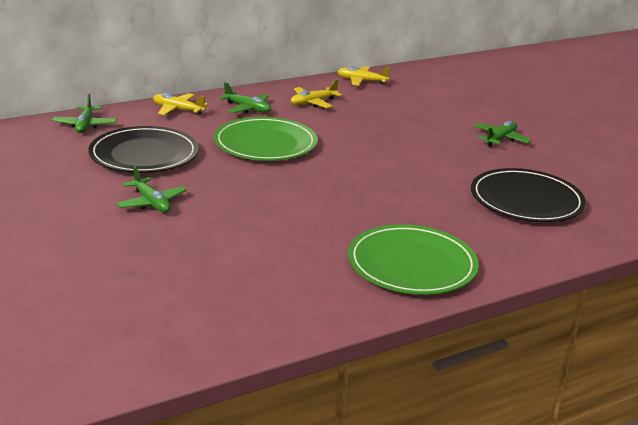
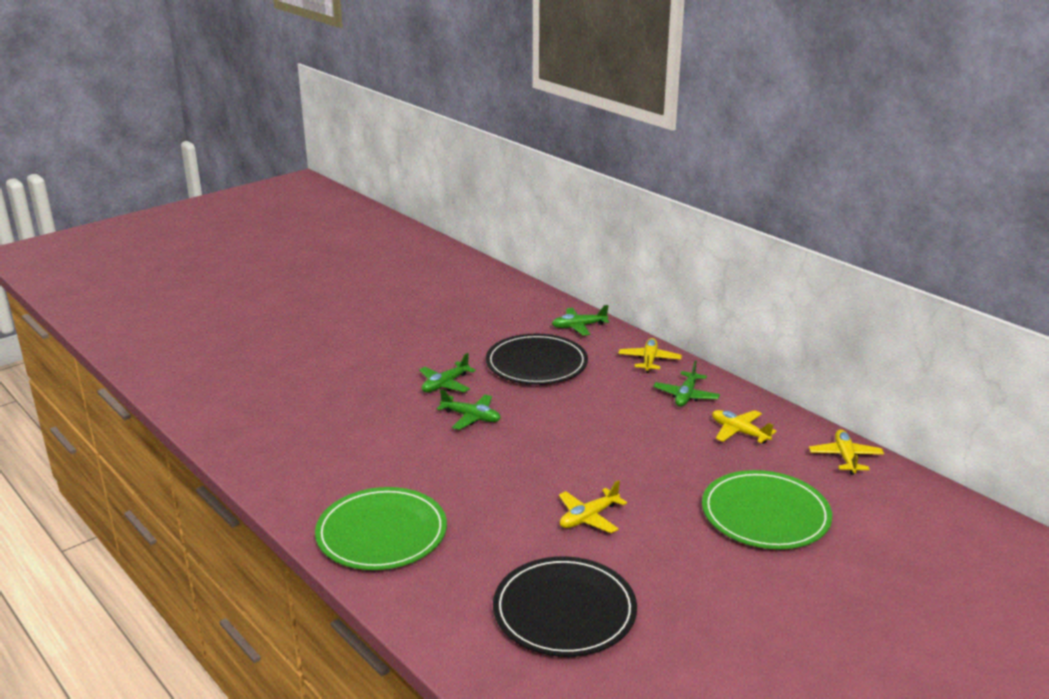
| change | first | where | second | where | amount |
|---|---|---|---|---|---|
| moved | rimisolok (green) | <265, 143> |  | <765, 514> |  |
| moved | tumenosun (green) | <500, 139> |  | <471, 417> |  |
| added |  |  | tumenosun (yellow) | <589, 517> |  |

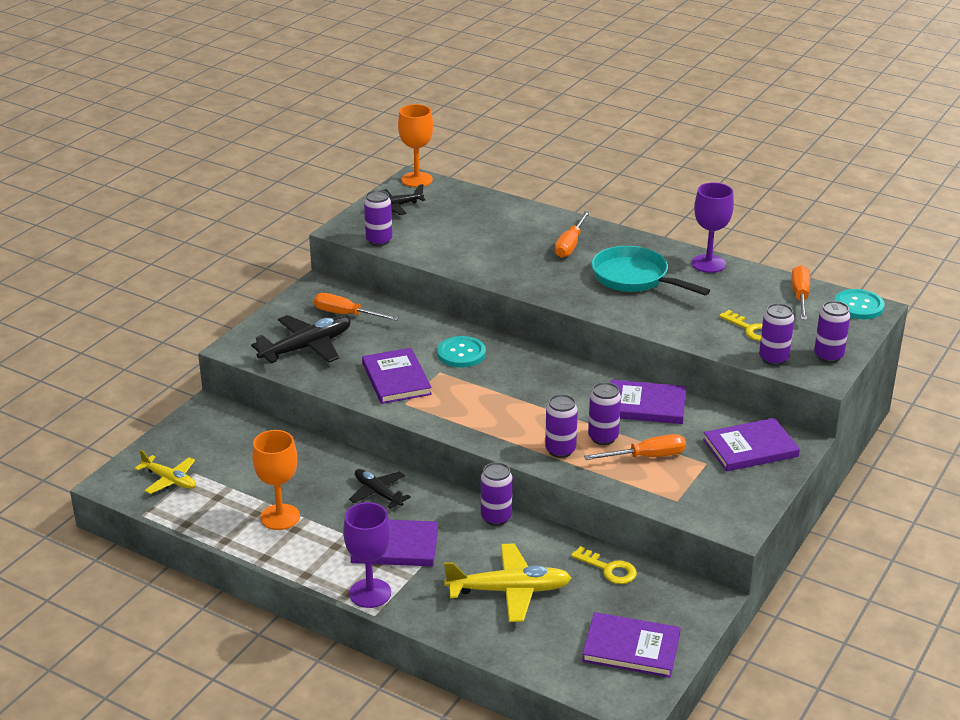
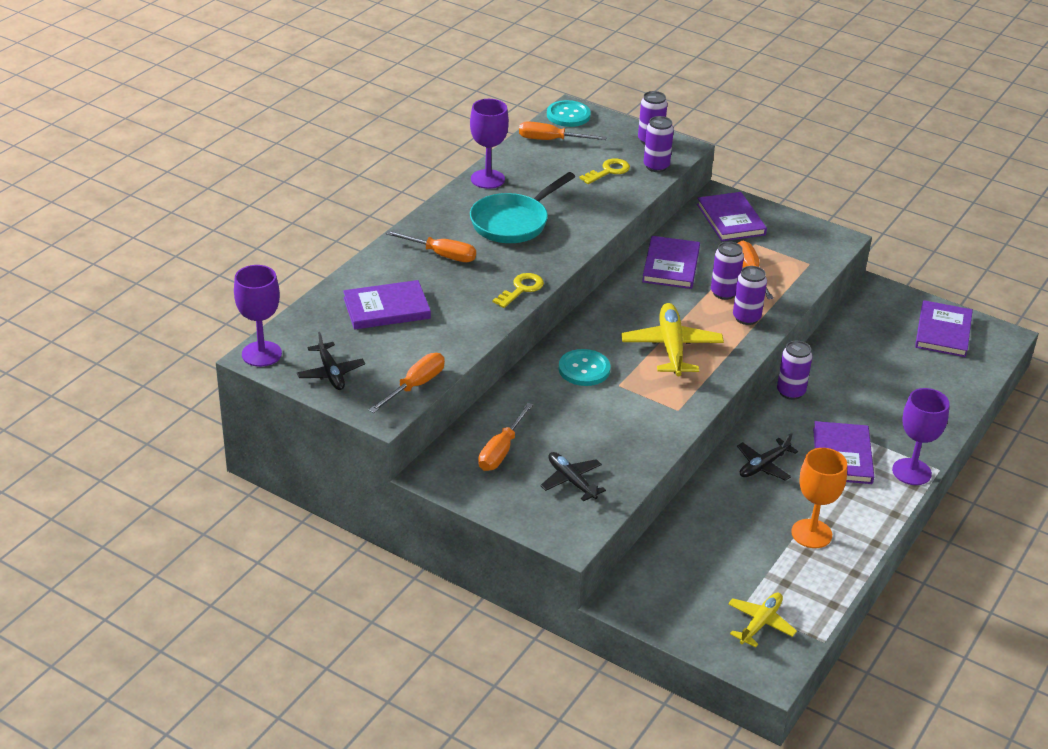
| change | first | where | second | where | amount |
|---|---|---|---|---|---|
| resized | tumenosun (black) | <306, 347> |  | <571, 481> | x0.62 |
| moved | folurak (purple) | <396, 379> |  | <386, 308> |  |
| replaced | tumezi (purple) | <379, 240> | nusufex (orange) | <415, 386> |  |
| recoloured | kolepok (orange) | <417, 180> | kolepok (purple) | <261, 354> |  |
| moved | tumenosun (yellow) | <508, 591> |  | <671, 348> |  |
| moved | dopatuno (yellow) | <609, 569> |  | <521, 289> |  |

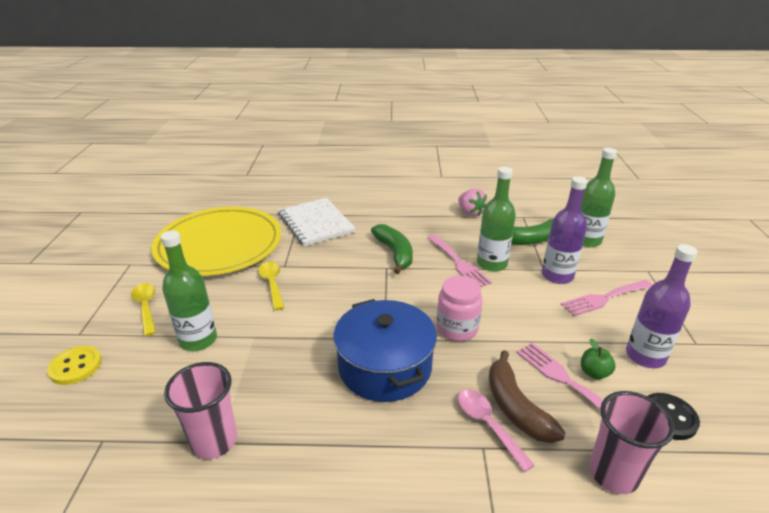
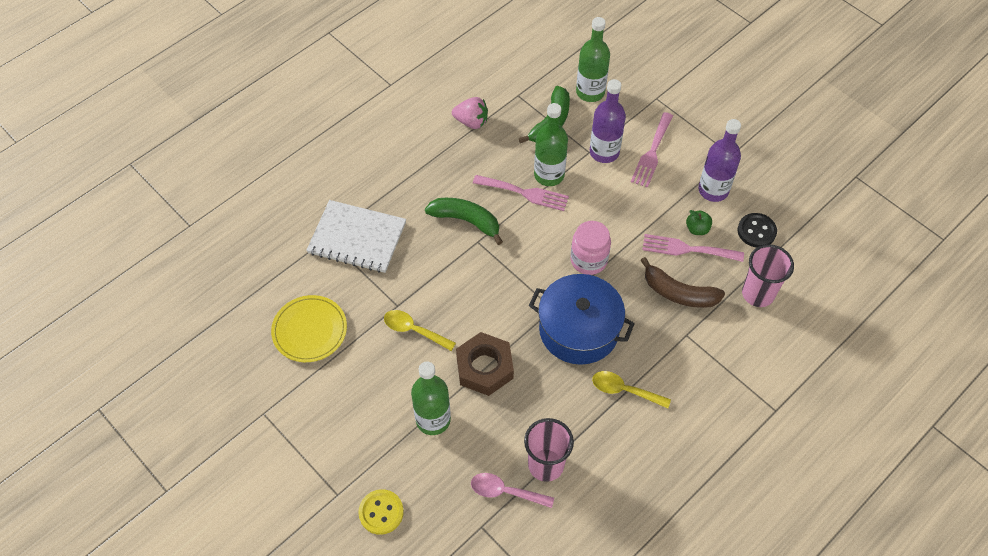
| change | first | where | second | where | amount |
|---|---|---|---|---|---|
| moved | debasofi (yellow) | <146, 307> |  | <624, 390> |  |
| resized | rimisolok (yellow) | <219, 245> |  | <309, 330> | x0.52 |
| moved | debasofi (pink) | <487, 425> |  | <505, 491> |  |
| added |  |  | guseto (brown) | <484, 367> |  |

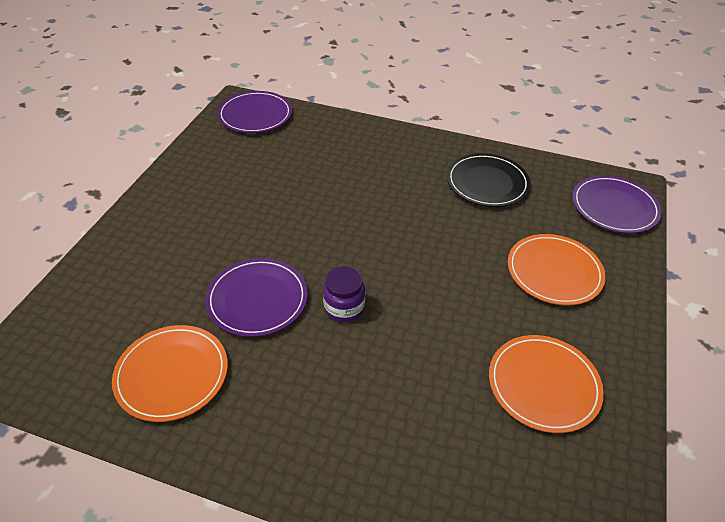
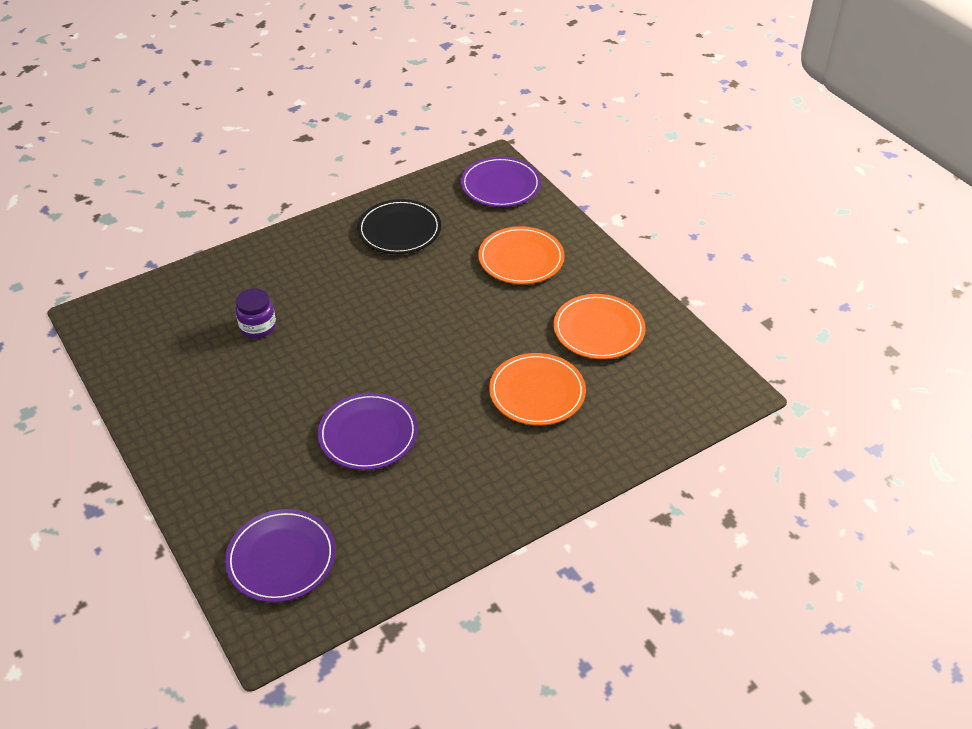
| change | first | where | second | where | amount |
|---|---|---|---|---|---|
| moved | rimisolok (orange) | <172, 374> |  | <537, 392> |  |
| moved | rimisolok (purple) | <255, 115> |  | <281, 558> |  |
| moved | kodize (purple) | <344, 307> |  | <258, 327> |  |

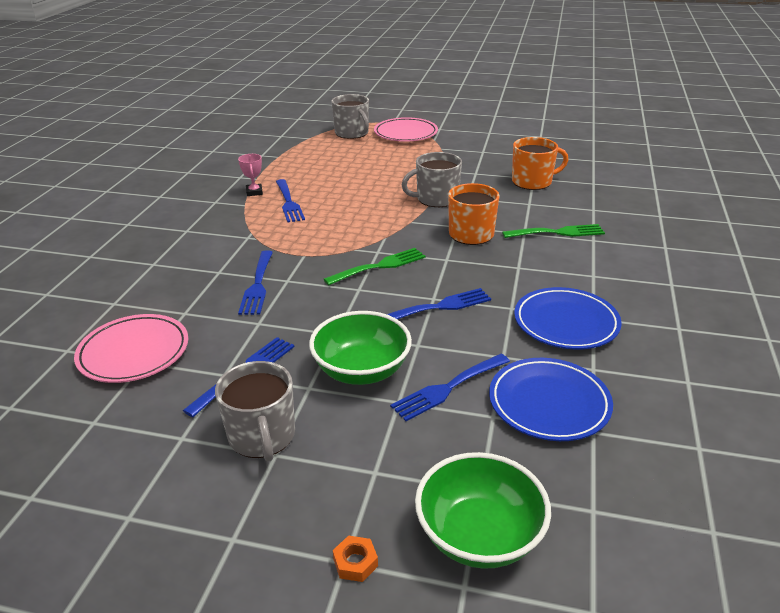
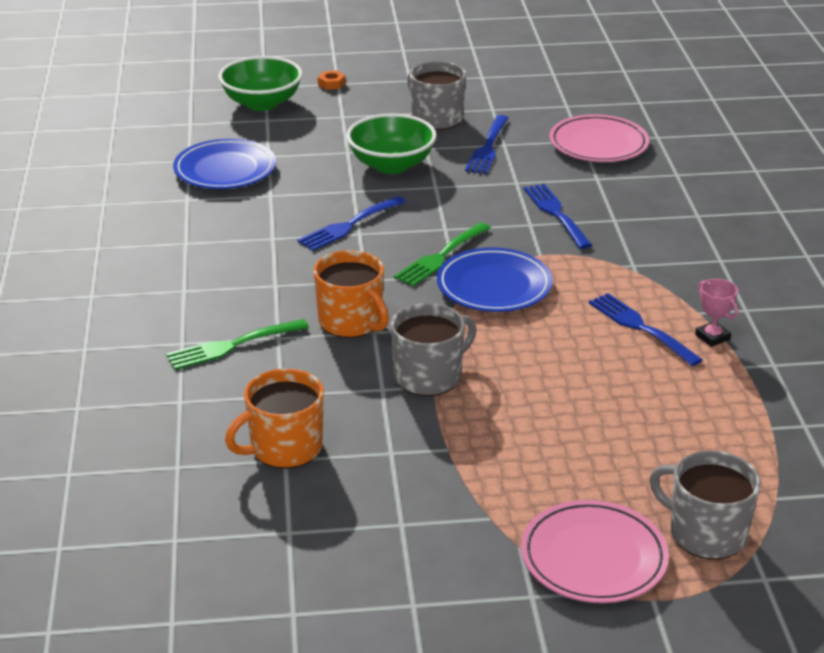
| change | first | where | second | where | amount |
|---|---|---|---|---|---|
| removed | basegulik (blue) | <448, 388> |  |  |  |
| moved | rimisolok (blue) | <566, 323> |  | <494, 286> |  |

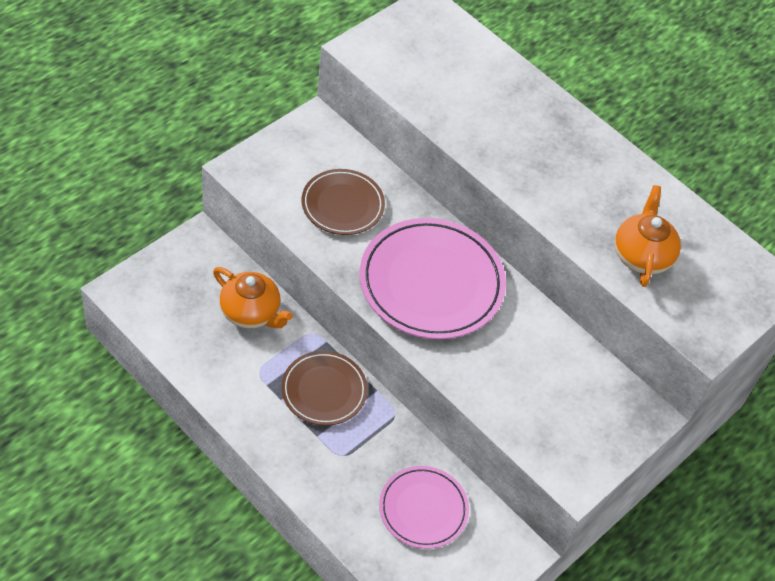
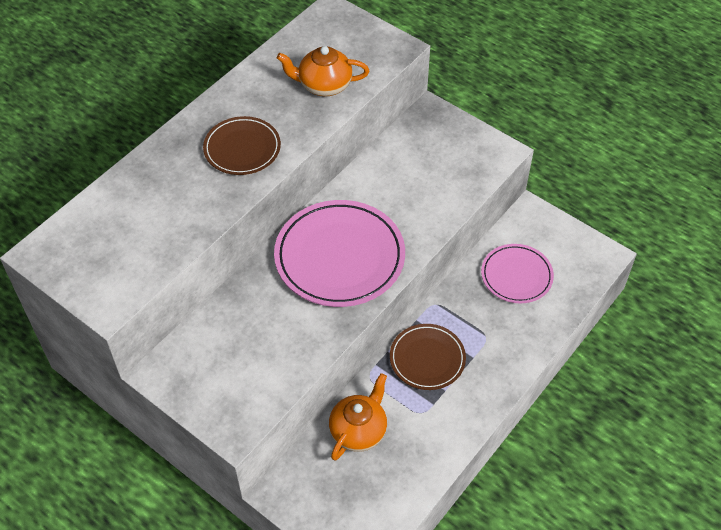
| change | first | where | second | where | amount |
|---|---|---|---|---|---|
| moved | rimisolok (brown) | <342, 205> |  | <242, 149> |  |

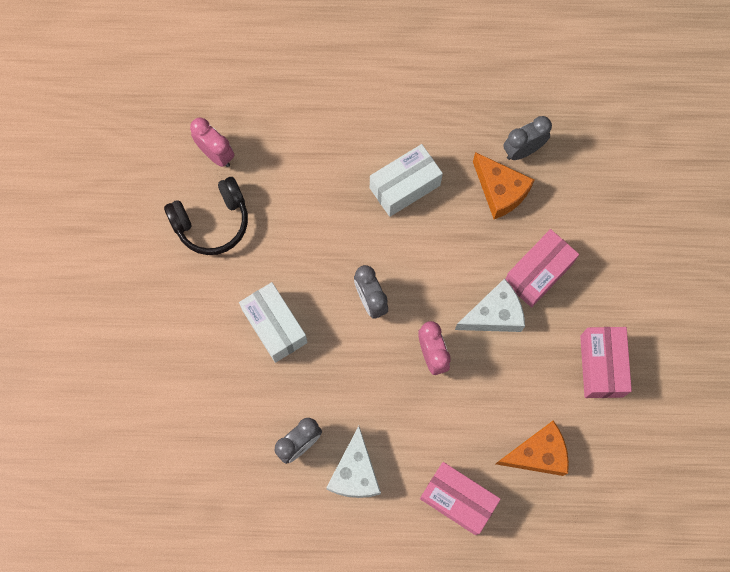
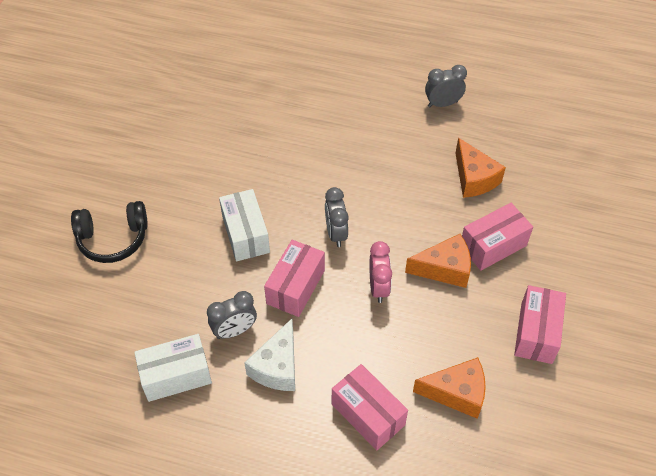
| change | first | where | second | where | amount |
|---|---|---|---|---|---|
| moved | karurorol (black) | <212, 221> |  | <113, 239> |  |
| removed | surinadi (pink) | <216, 154> |  |  |  |
| moved | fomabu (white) | <404, 186> |  | <176, 375> |  |
| recoloured | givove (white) | <494, 314> | givove (orange) | <444, 269> |  |
| moved | surinadi (grey) | <523, 150> |  | <442, 104> |  |
| added |  |  | fomabu (pink) | <295, 287> |  |

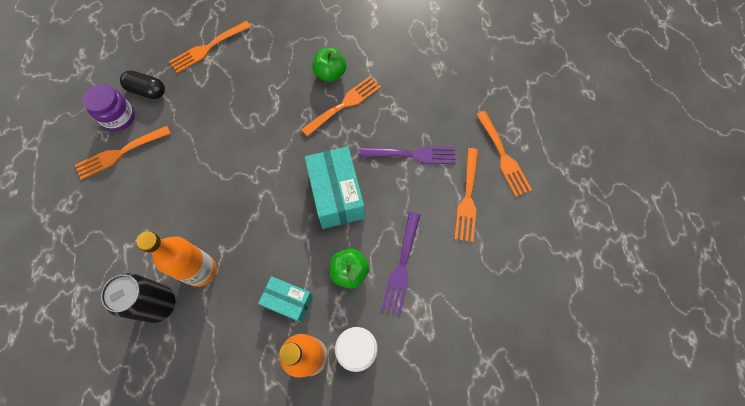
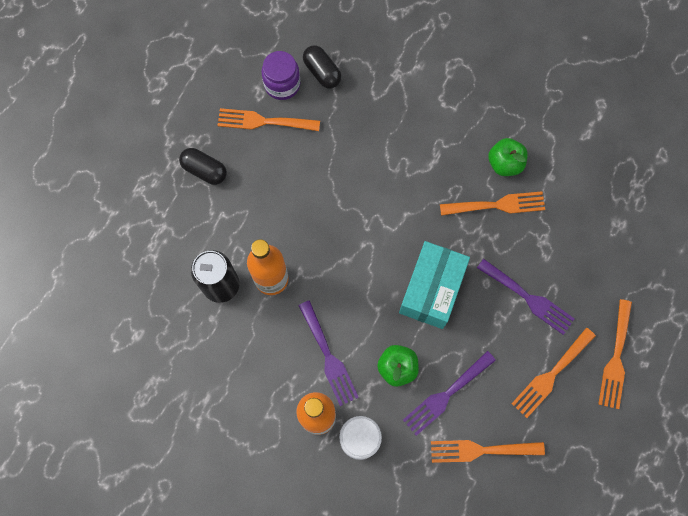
| change | first | where | second | where | amount |
|---|---|---|---|---|---|
| moved | basegulik (orange) | <207, 48> |  | <481, 450> |  |
| replaced | fomabu (turquoise) | <288, 301> | basegulik (purple) | <328, 357> |  |
| added |  |  | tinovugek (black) | <204, 170> |  |

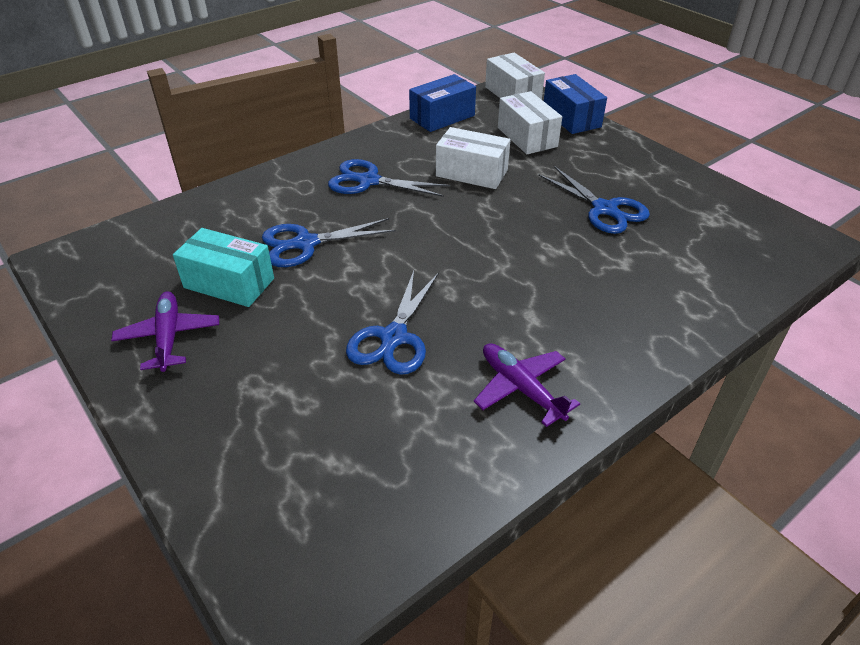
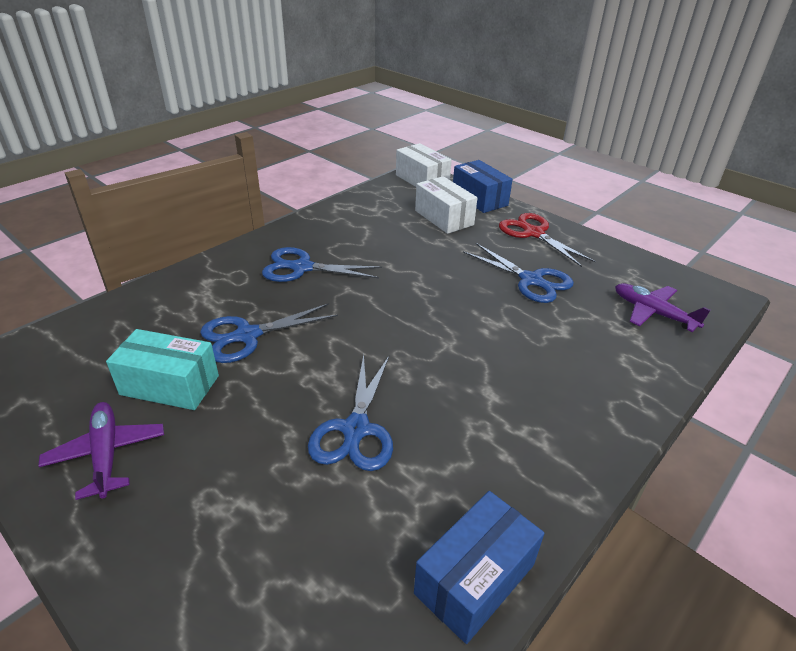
| change | first | where | second | where | amount |
|---|---|---|---|---|---|
| moved | fomabu (blue) | <442, 117> |  | <475, 579> |  |
| removed | fomabu (white) | <471, 173> |  |  |  |
| moved | tumenosun (purple) | <521, 388> |  | <653, 313> |  |
| added |  |  | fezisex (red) | <533, 233> |  |

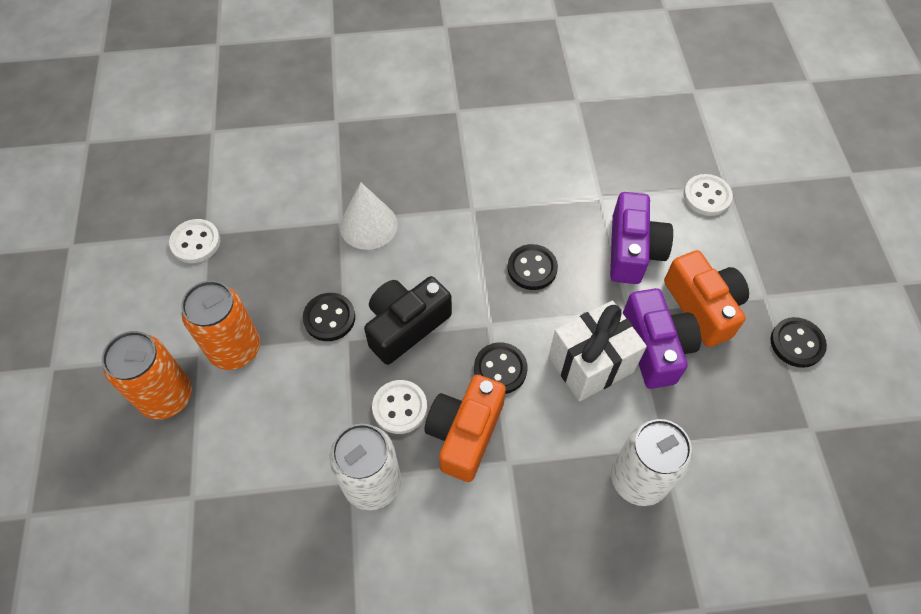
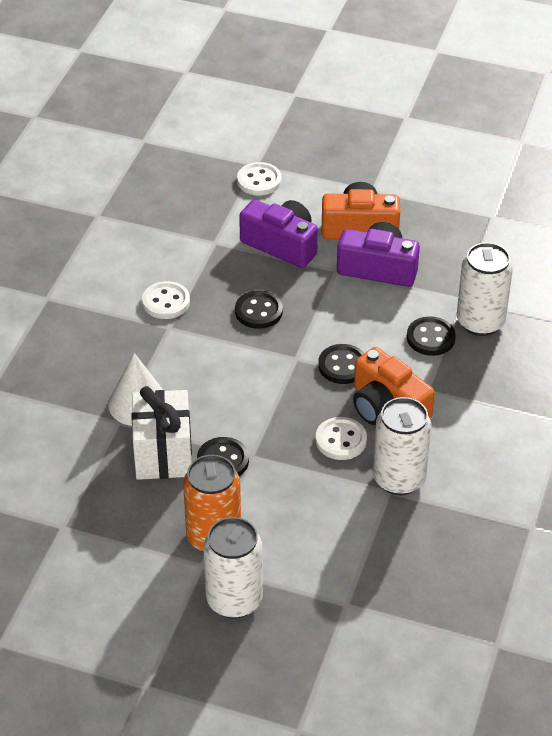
| change | first | where | second | where | amount |
|---|---|---|---|---|---|
| recoloured | tumezi (orange) | <167, 396> | tumezi (white) | <234, 600> |  |
| moved | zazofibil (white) | <195, 242> |  | <166, 302> |  |
| removed | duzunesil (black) | <405, 326> |  |  |  |
| moved | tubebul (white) | <591, 364> |  | <163, 454> |  |
| moved | zazofibil (black) | <797, 343> |  | <430, 338> |  |

